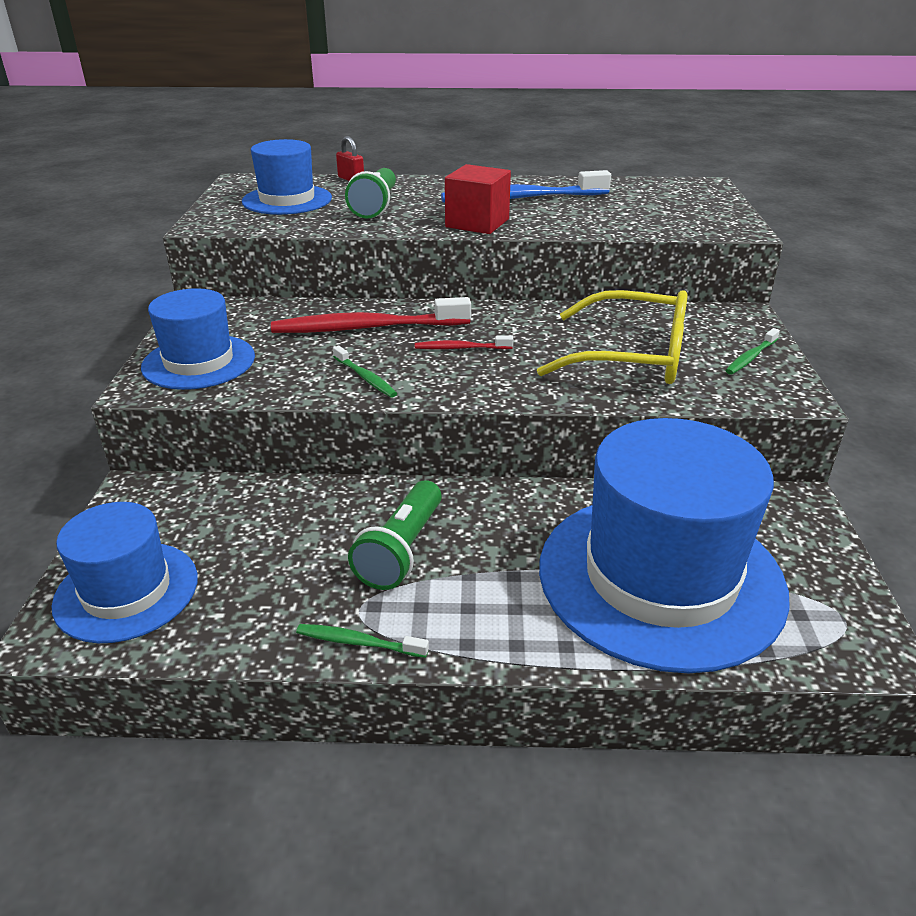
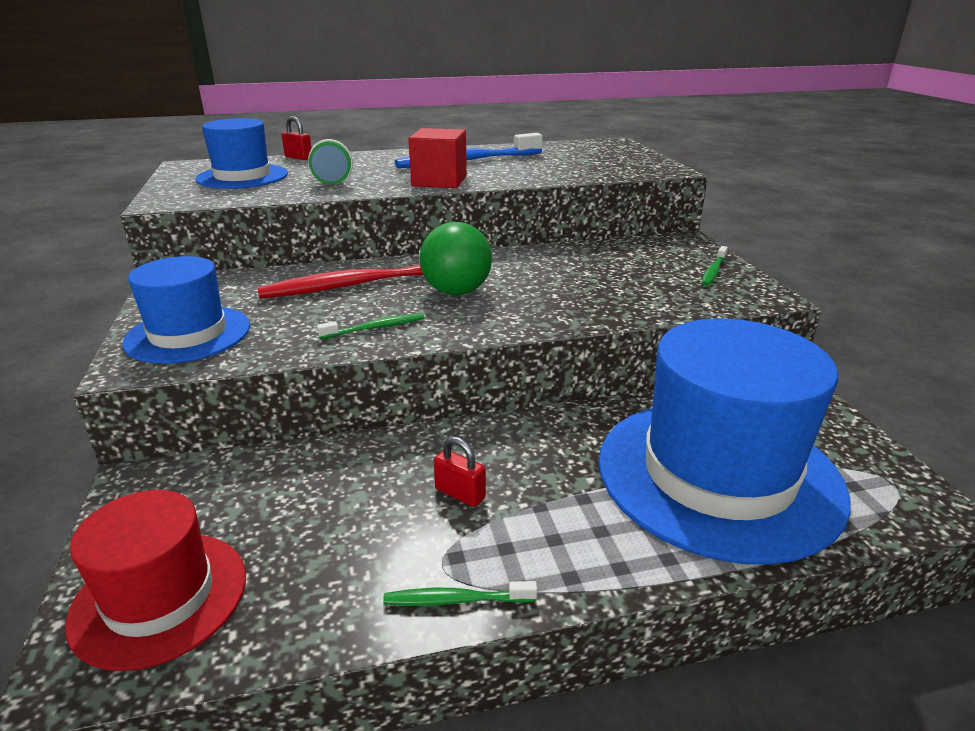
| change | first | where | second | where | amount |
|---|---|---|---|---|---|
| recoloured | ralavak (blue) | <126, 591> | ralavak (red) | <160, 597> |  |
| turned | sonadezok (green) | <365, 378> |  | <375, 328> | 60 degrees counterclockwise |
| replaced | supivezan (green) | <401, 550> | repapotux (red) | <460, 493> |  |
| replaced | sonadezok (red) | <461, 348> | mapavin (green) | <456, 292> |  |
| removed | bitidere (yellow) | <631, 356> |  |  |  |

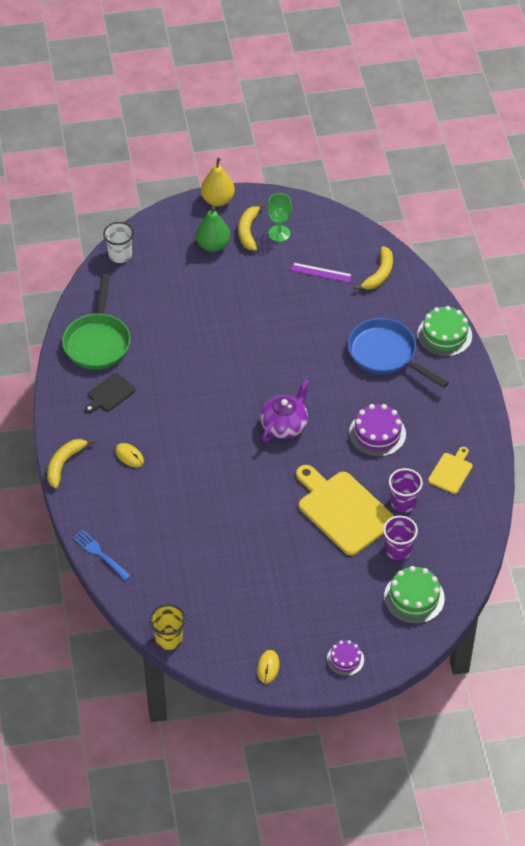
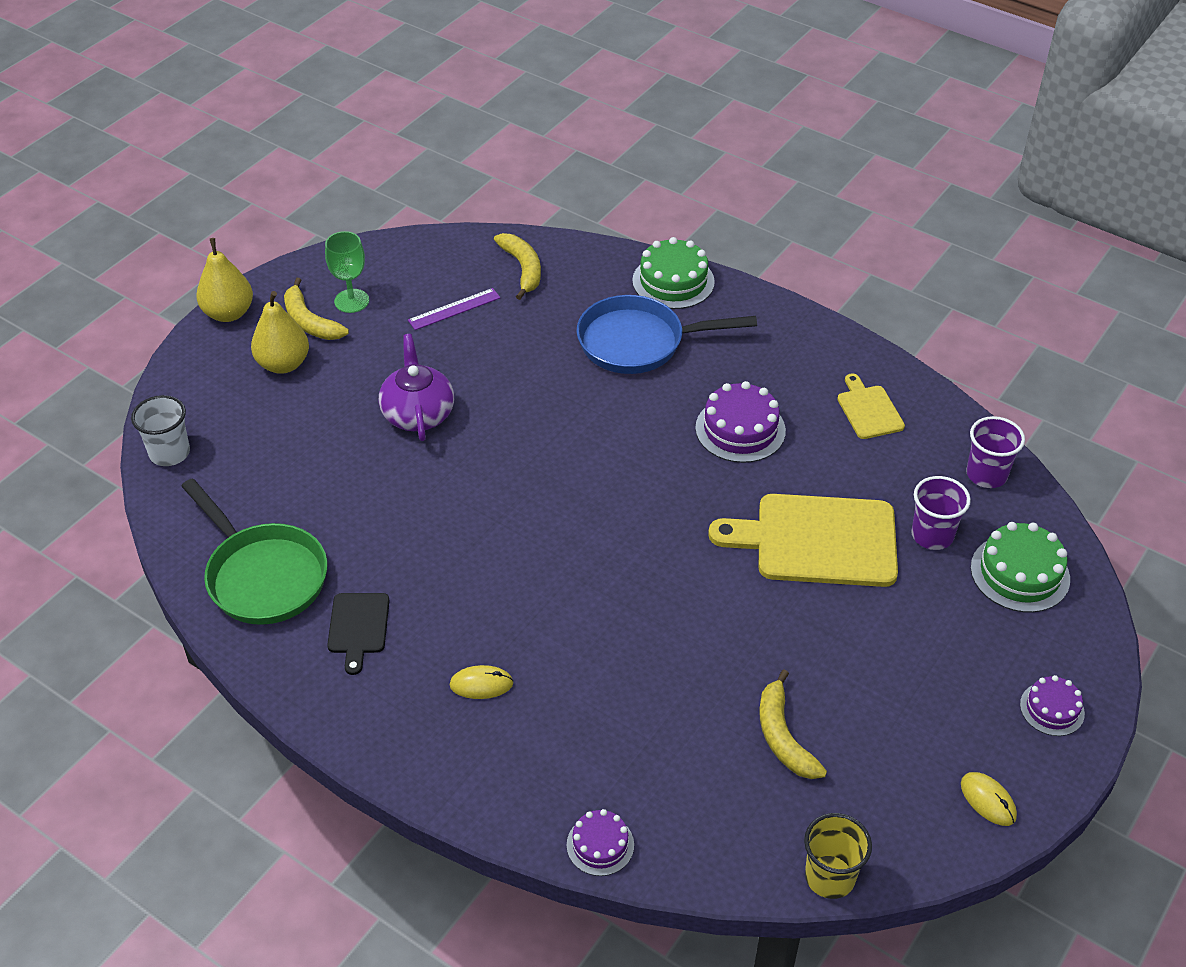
| change | first | where | second | where | amount |
|---|---|---|---|---|---|
| moved | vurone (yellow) | <64, 464> |  | <783, 736> |  |
| replaced | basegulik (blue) | <100, 554> | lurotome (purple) | <600, 845> |  |
| recoloured | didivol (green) | <213, 245> | didivol (yellow) | <283, 364> |  |
| moved | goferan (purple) | <284, 425> |  | <418, 414> |  |
| moved | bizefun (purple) | <403, 502> |  | <986, 474> |  |

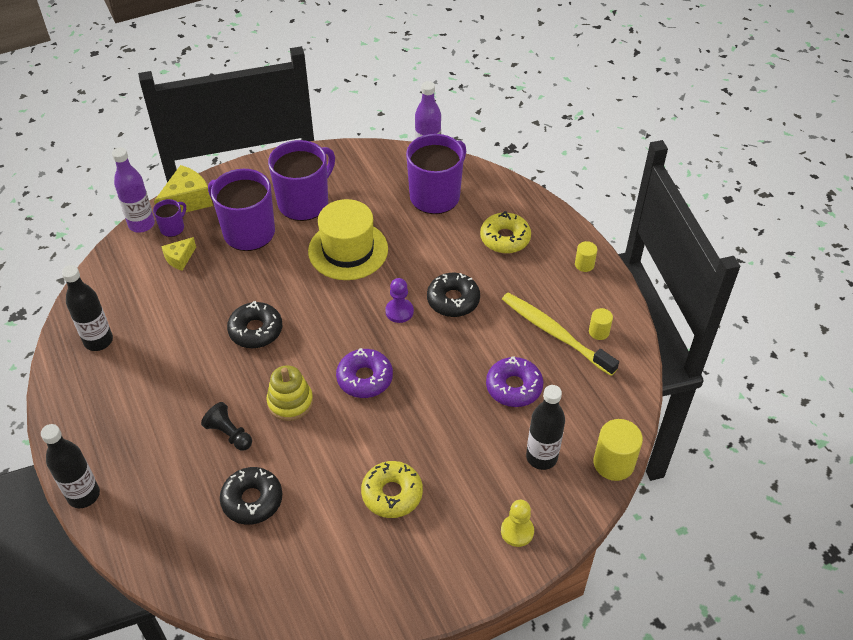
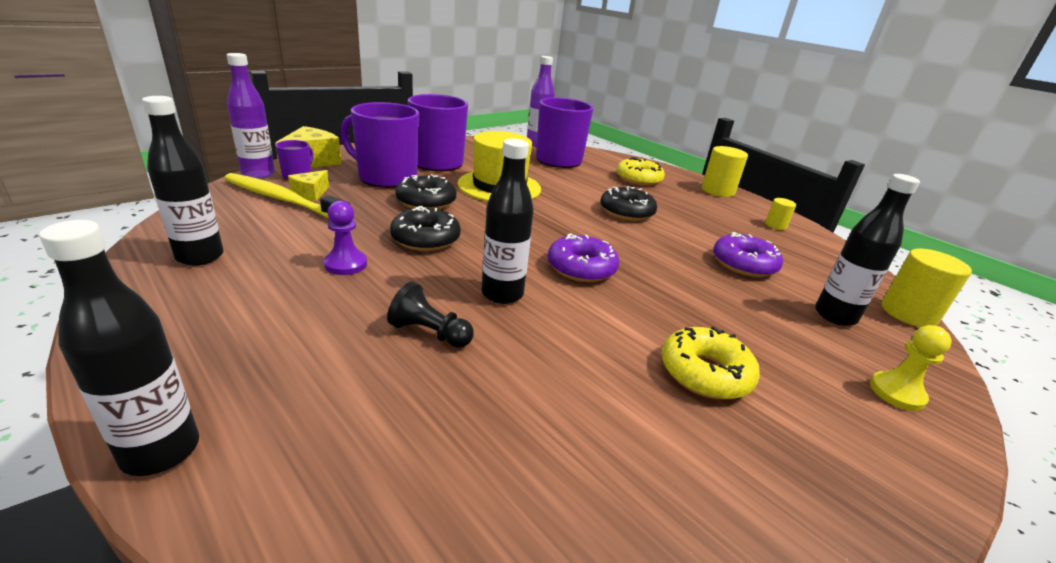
| change | first | where | second | where | amount |
|---|---|---|---|---|---|
| moved | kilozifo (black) | <252, 500> |  | <426, 201> |  |
| replaced | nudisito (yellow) | <290, 402> | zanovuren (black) | <502, 294> |  |
| moved | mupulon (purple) | <399, 311> |  | <346, 264> |  |
| moved | sonadezok (yellow) | <555, 333> |  | <283, 200> |  |
| resized | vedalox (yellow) | <584, 264> |  | <718, 191> | x1.80 |

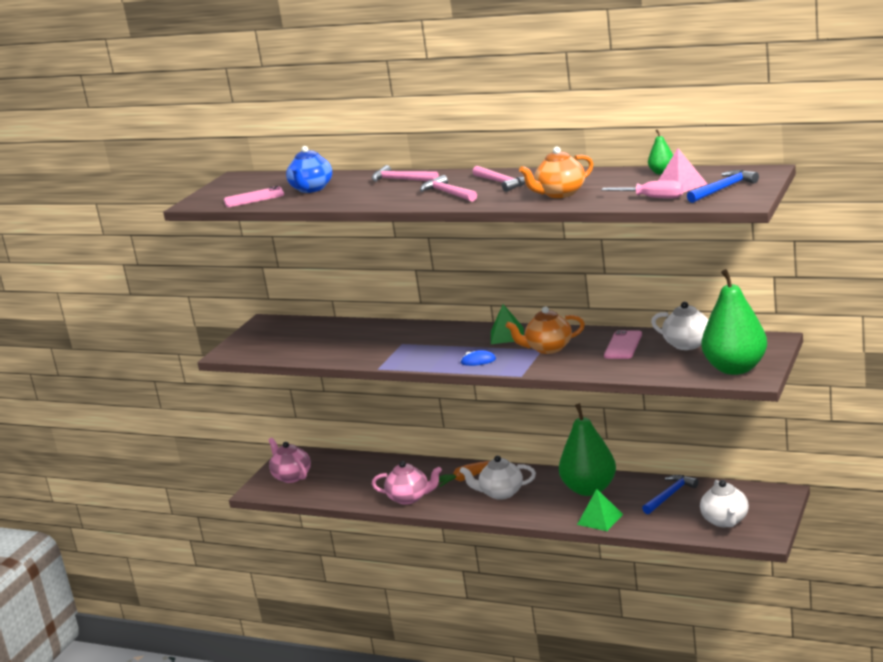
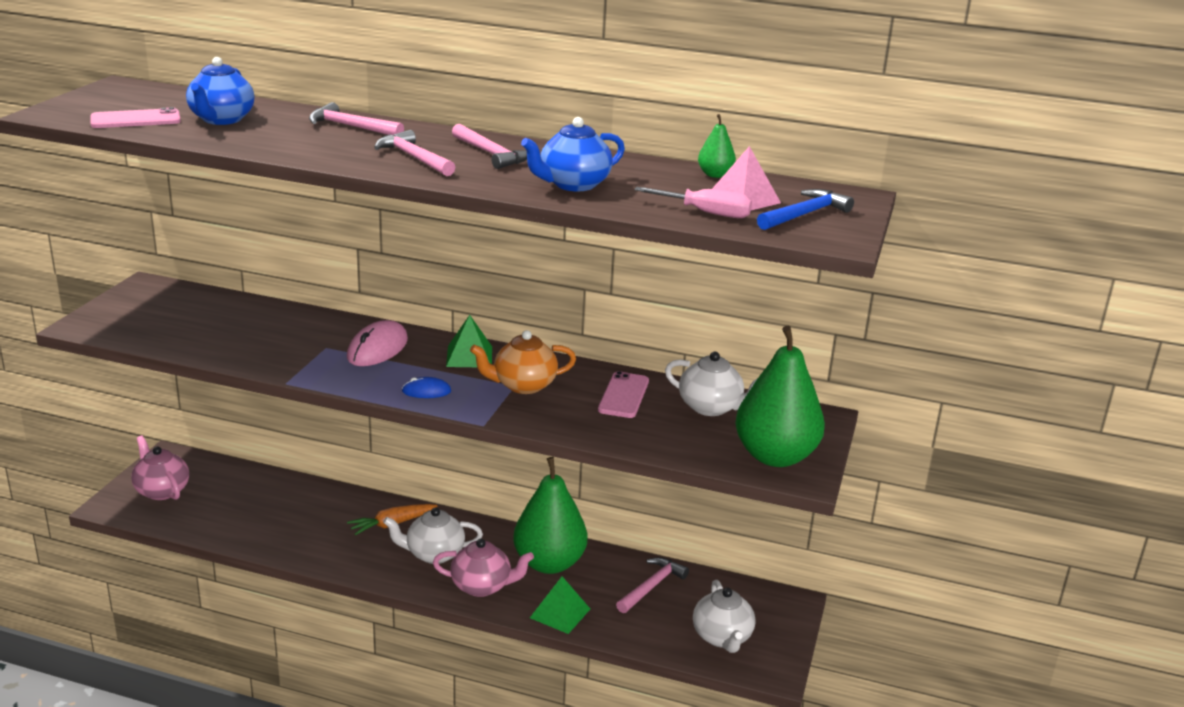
| change | first | where | second | where | amount |
|---|---|---|---|---|---|
| moved | goferan (pink) | <409, 498> |  | <482, 586> |  |
| recoloured | goferan (orange) | <560, 194> | goferan (blue) | <573, 184> |  |
| recoloured | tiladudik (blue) | <670, 495> | tiladudik (pink) | <652, 586> |  |
| added |  |  | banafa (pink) | <377, 349> |  |

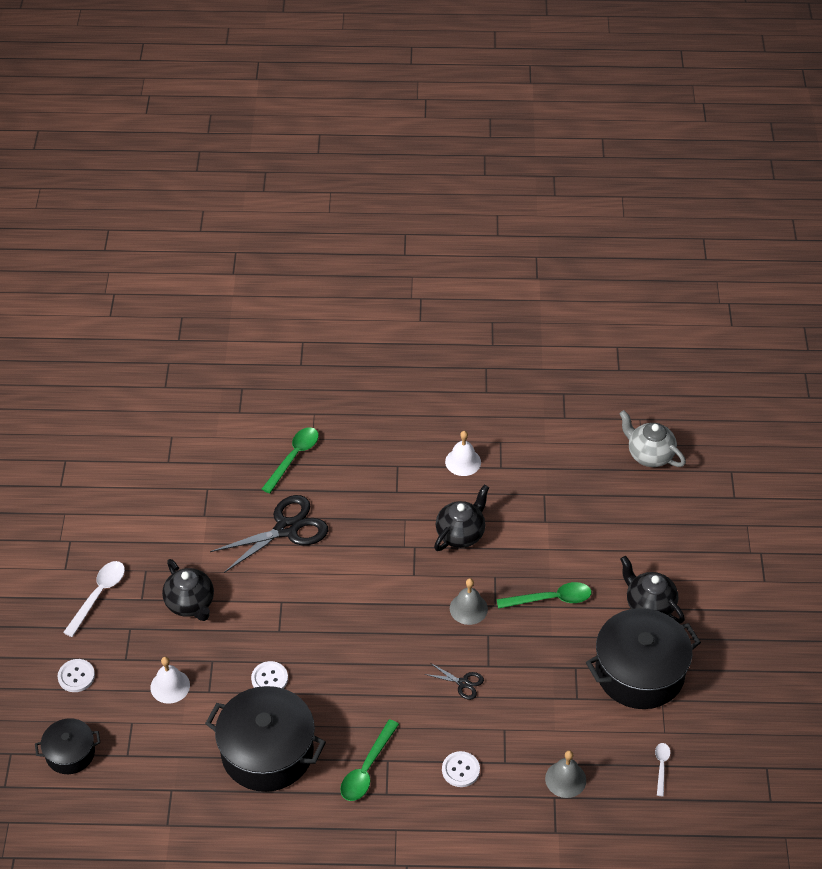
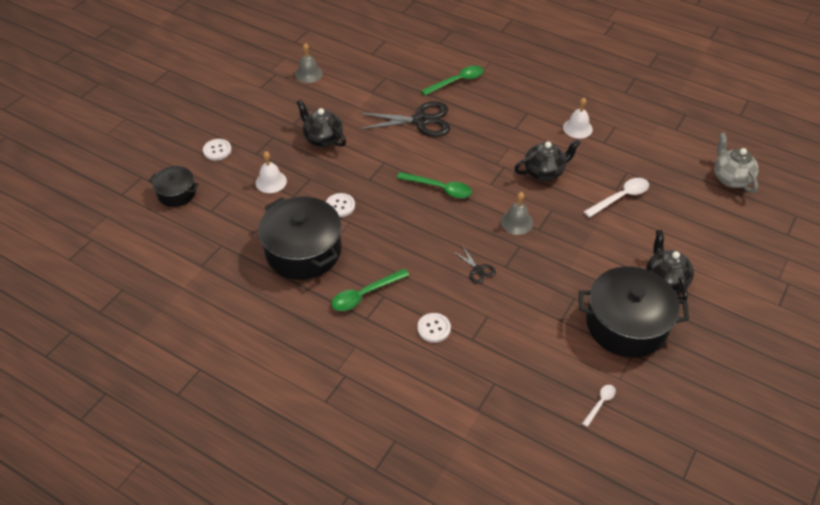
| change | first | where | second | where | amount |
|---|---|---|---|---|---|
| moved | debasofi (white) | <98, 595> |  | <620, 197> |  |
| turned | goferan (black) | <190, 604> |  | <322, 139> | 135 degrees clockwise |
| moved | debasofi (green) | <551, 599> |  | <439, 188> |  |
| moved | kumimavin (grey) | <565, 779> |  | <308, 74> |  |

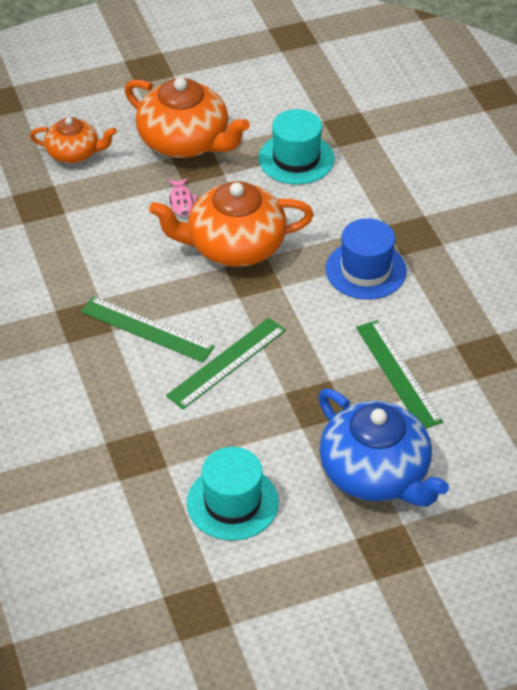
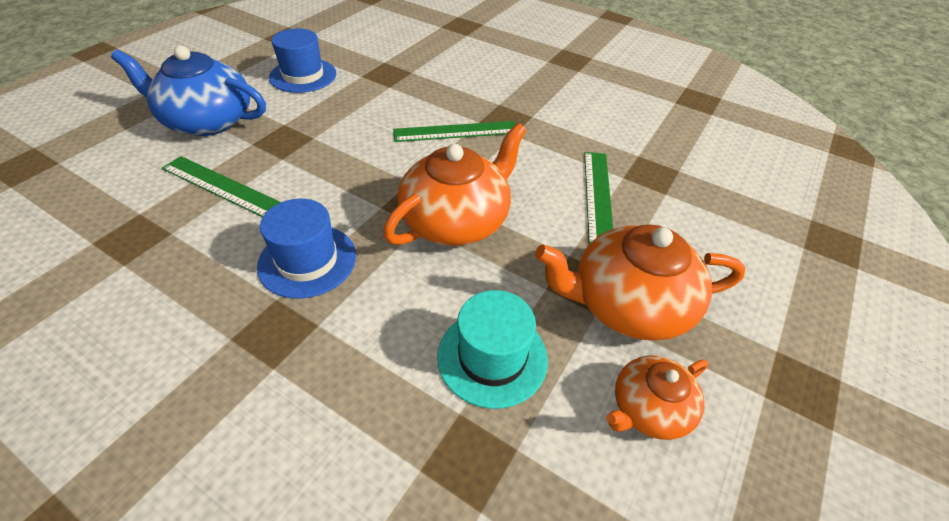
| change | first | where | second | where | amount |
|---|---|---|---|---|---|
| moved | goferan (orange) | <74, 153> |  | <648, 409> |  |
| moved | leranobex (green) | <227, 362> |  | <598, 196> |  |
| removed | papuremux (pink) | <181, 201> |  |  |  |
| recoloured | ralavak (turquoise) | <232, 502> | ralavak (blue) | <303, 75> |  |

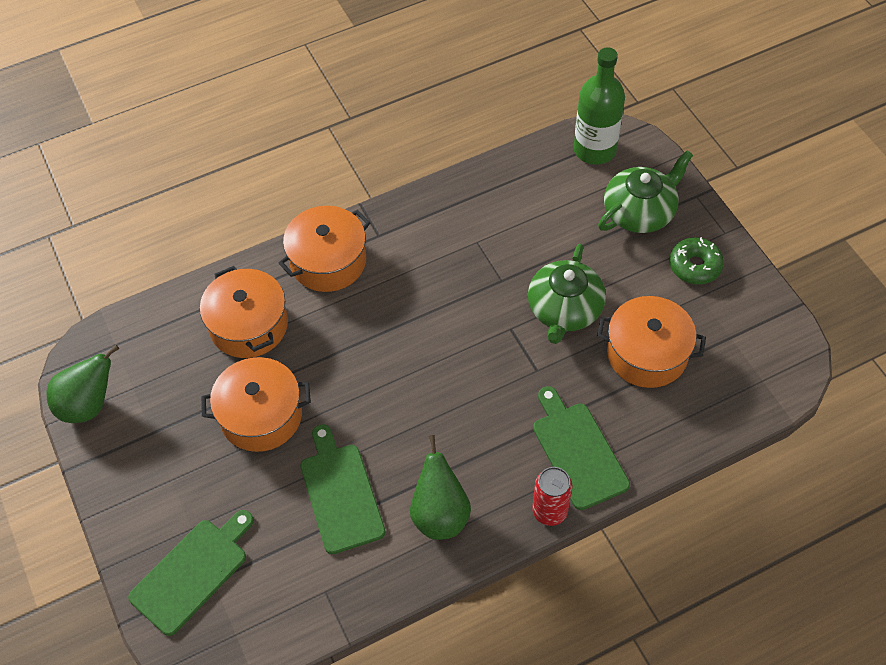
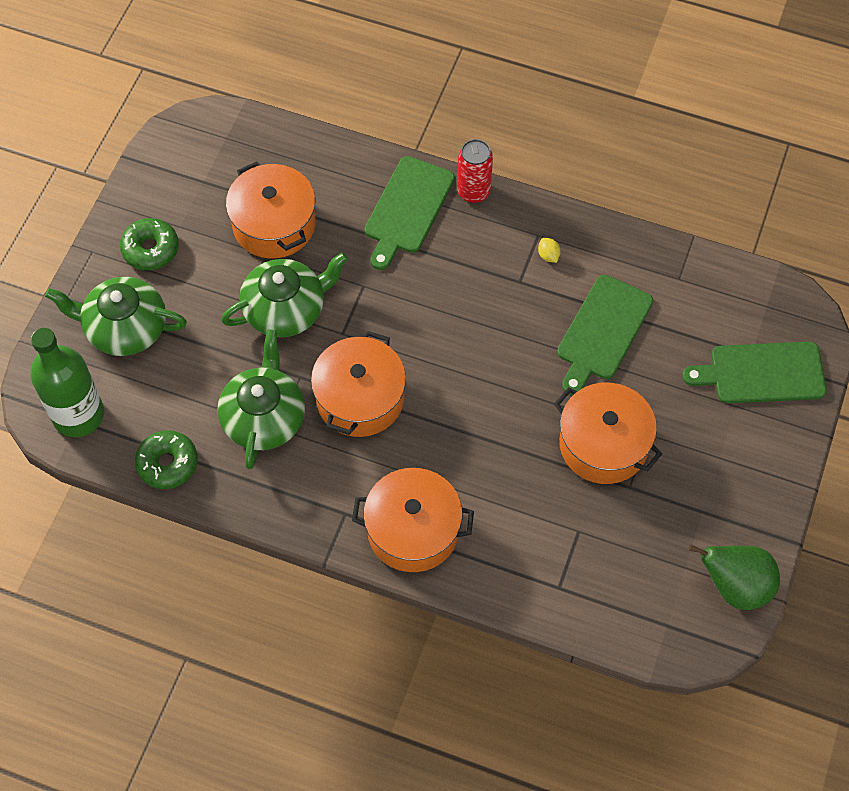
| change | first | where | second | where | amount |
|---|---|---|---|---|---|
| moved | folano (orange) | <249, 325> |  | <360, 398> |  |
| replaced | didivol (green) | <440, 514> | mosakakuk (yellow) | <548, 255> |  |
| added |  |  | kilozifo (green) | <167, 463> |  |
| added |  |  | goferan (green) | <264, 417> |  |

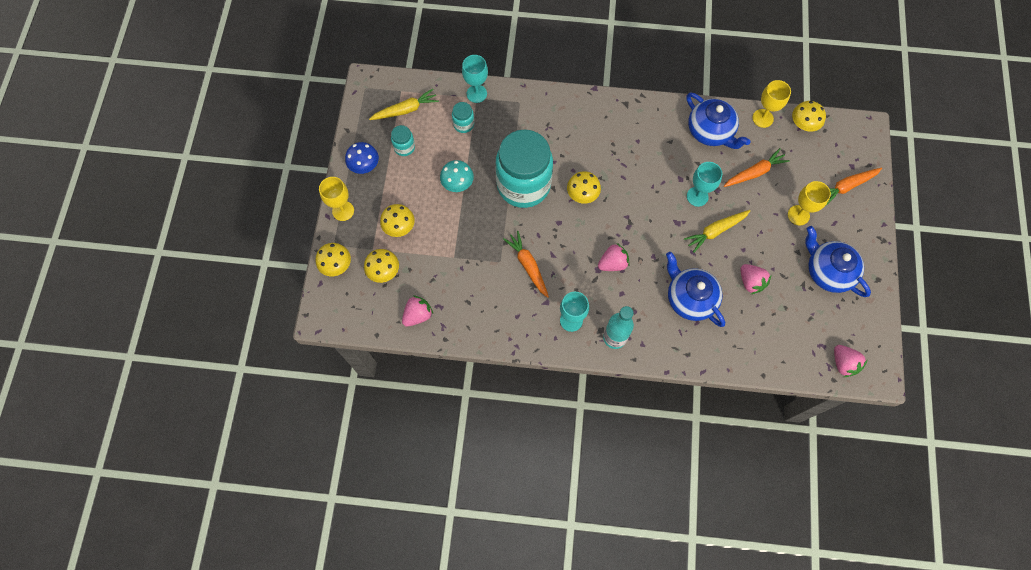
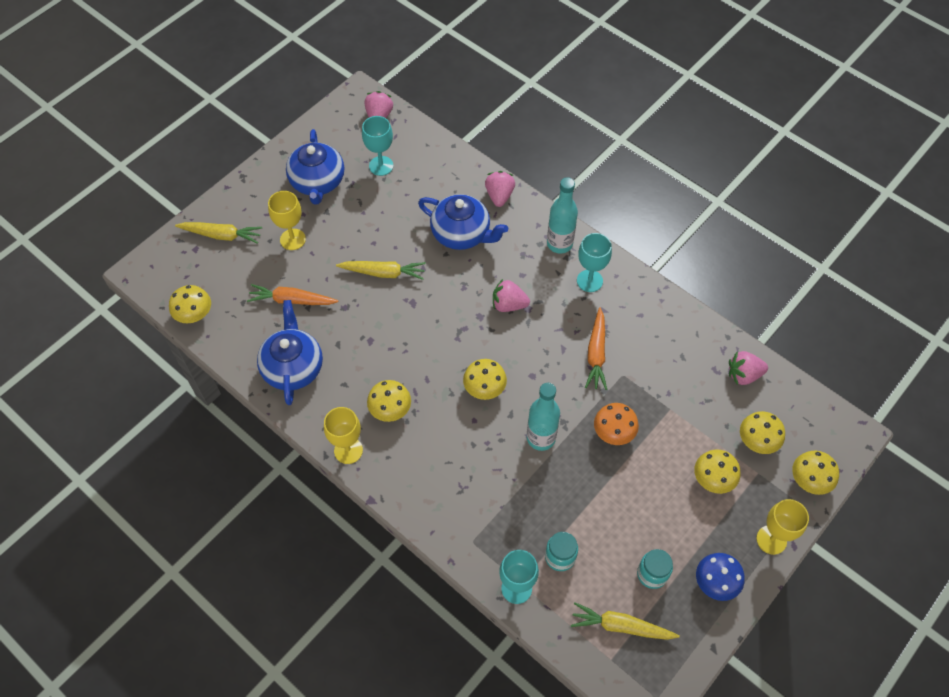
| change | first | where | second | where | amount |
|---|---|---|---|---|---|
| removed | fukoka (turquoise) | <457, 183> |  |  |  |
| replaced | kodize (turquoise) | <523, 185> | zanovuren (turquoise) | <541, 438> |  |
| turned | goferan (blue) | <690, 298> |  | <462, 234> | 60 degrees counterclockwise |
| moved | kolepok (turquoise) | <697, 196> |  | <381, 166> |  |
| moved | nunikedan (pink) | <750, 282> |  | <499, 196> |  |
| moved | kolepok (yellow) | <762, 118> |  | <348, 450> |  |
| recoloured | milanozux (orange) | <846, 186> | milanozux (yellow) | <221, 235> |  |
| added |  |  | fukoka (yellow) | <390, 409> |  |
| added |  |  | fukoka (orange) | <613, 432> |  |

